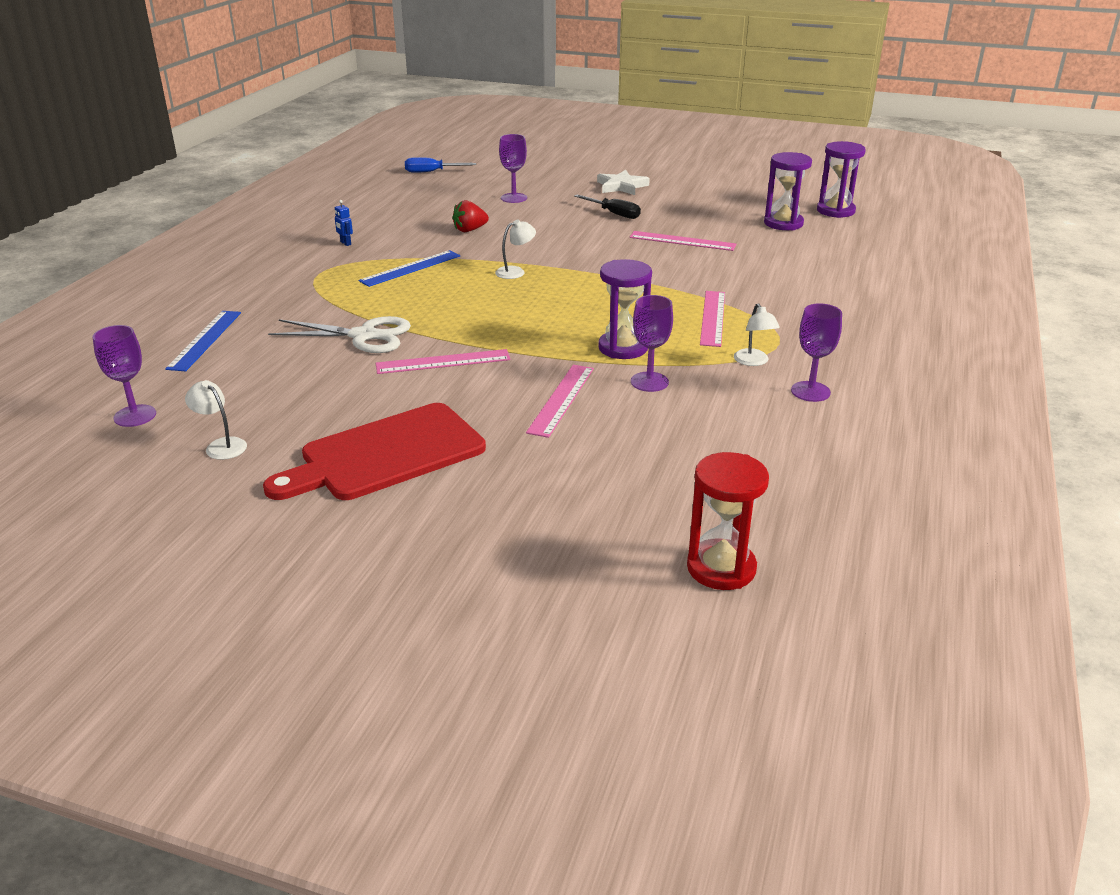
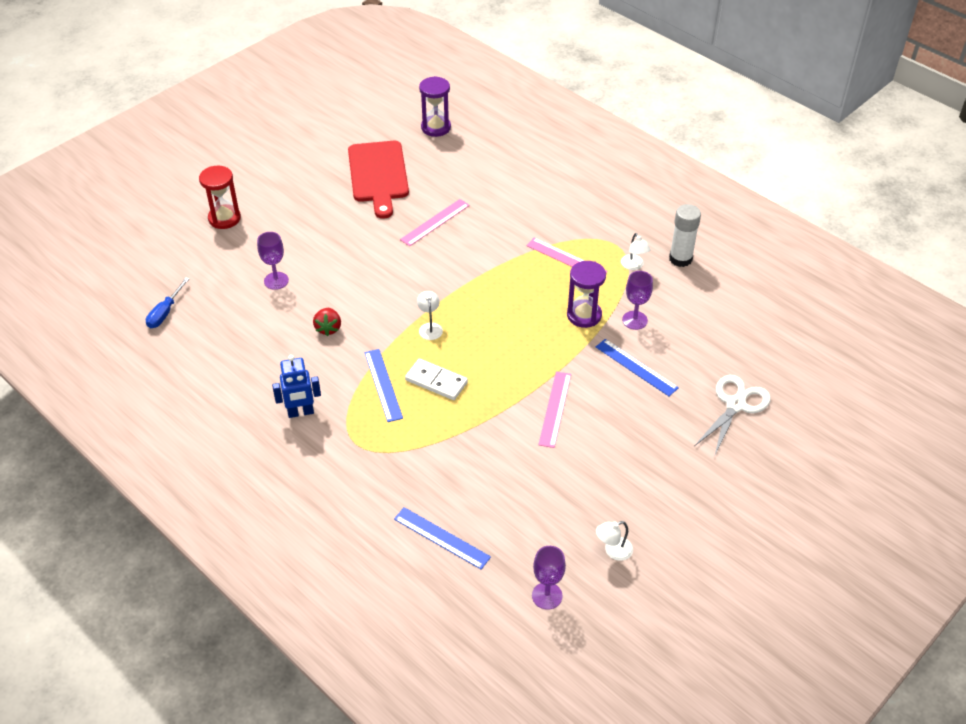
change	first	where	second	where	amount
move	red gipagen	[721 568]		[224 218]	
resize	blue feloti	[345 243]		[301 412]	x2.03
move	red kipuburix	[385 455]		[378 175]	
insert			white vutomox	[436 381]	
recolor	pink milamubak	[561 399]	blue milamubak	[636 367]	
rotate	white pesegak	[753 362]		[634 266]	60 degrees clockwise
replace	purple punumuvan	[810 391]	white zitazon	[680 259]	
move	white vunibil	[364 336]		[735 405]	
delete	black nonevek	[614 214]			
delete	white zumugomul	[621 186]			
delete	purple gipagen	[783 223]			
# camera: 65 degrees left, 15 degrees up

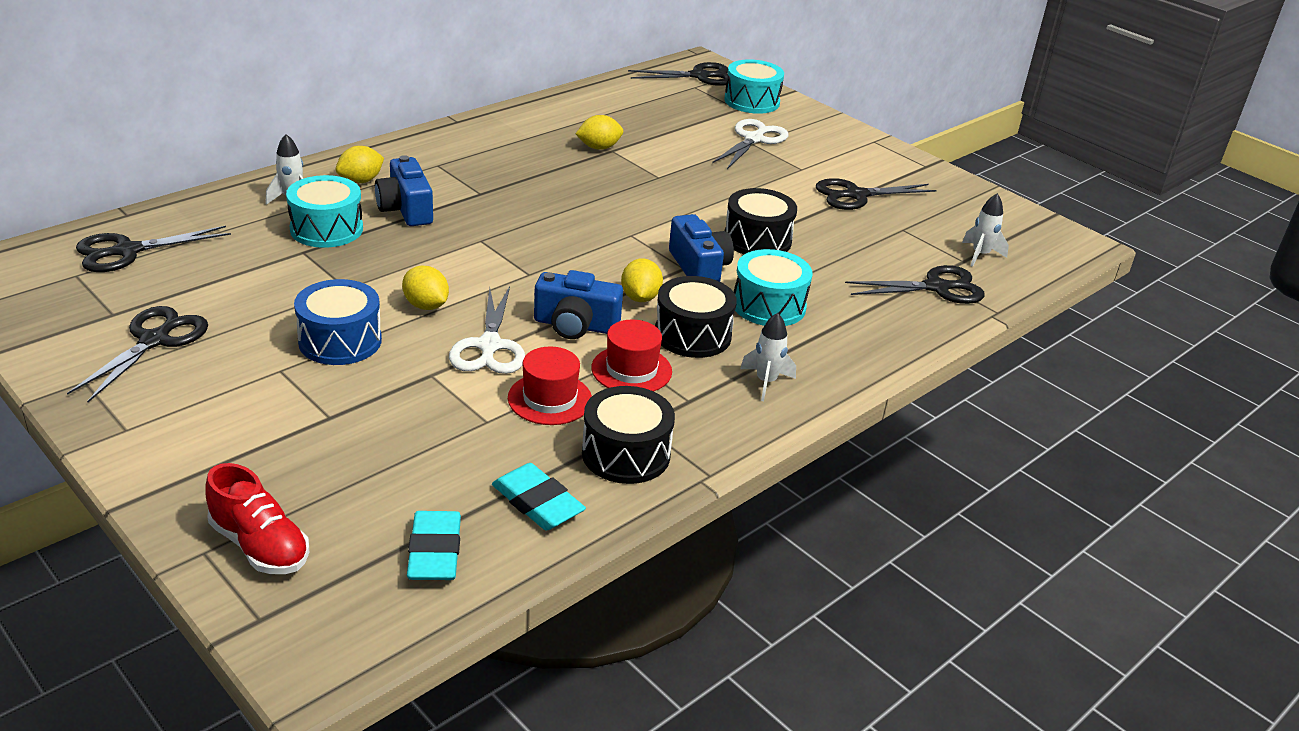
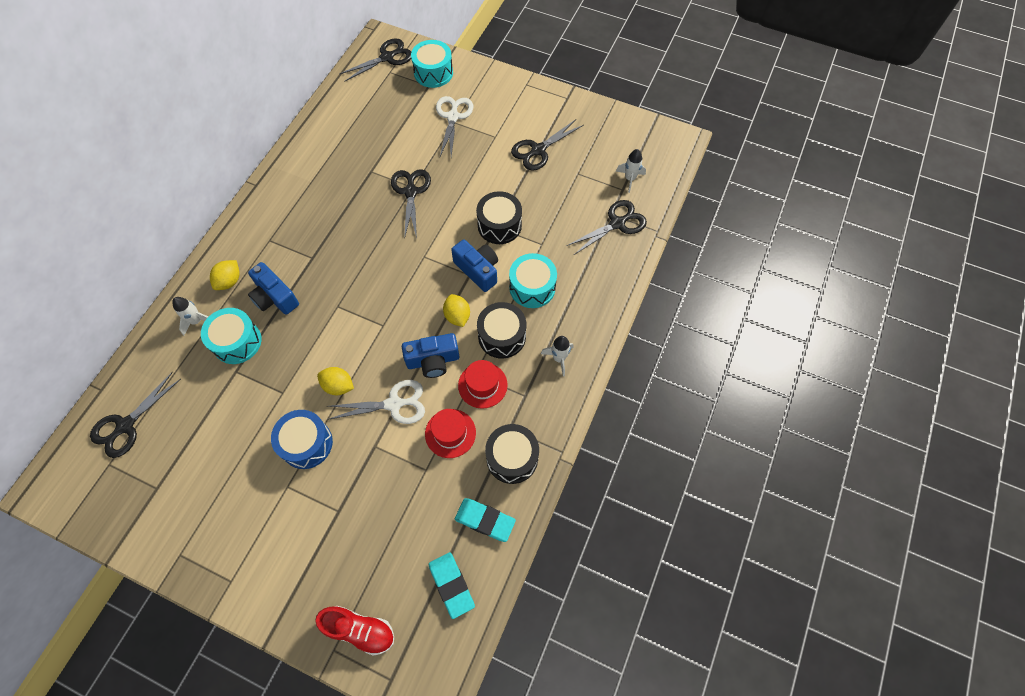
change	first	where	second	where	amount
rotate	white vunibil	[489 346]		[394 404]	75 degrees counterclockwise
move	black vunibil	[154 340]		[411 192]	
delete	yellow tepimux	[599 147]			
# camera: 20 degrees left, 30 degrees up

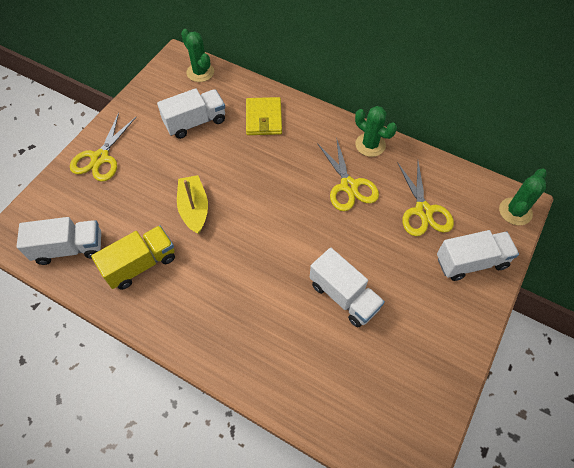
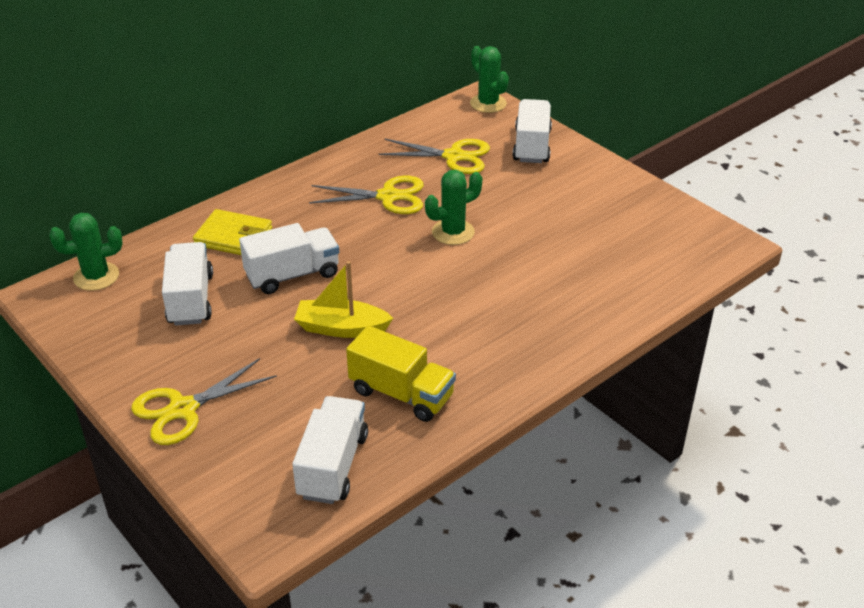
change	first	where	second	where	amount
rotate	yellow vunibil	[100 158]		[183 409]	105 degrees clockwise
move	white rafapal	[344 296]		[292 275]	
rotate	yellow rafapal	[141 264]		[401 394]	135 degrees clockwise
move	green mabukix	[370 145]		[453 232]	
# camera: 70 degrees left, 20 degrees down

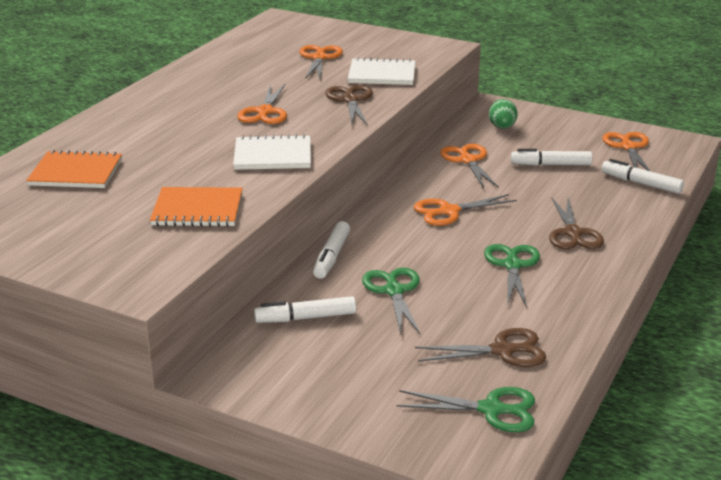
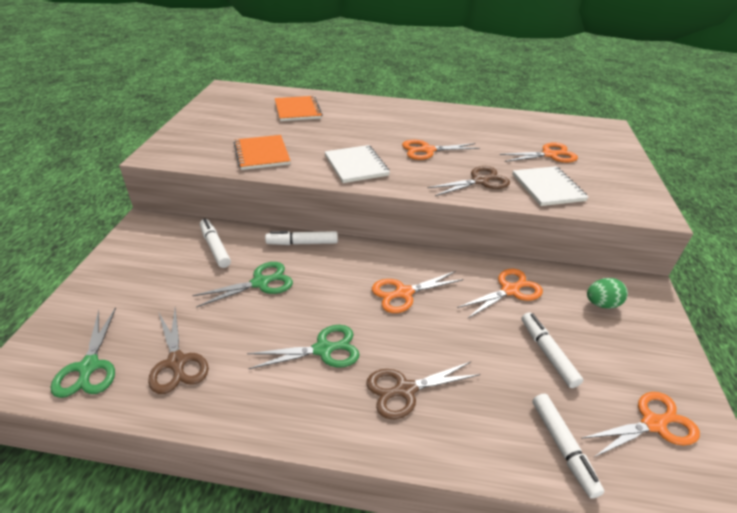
change	first	where	second	where	amount
rotate	orange vunibil	[449 211]		[404 293]	75 degrees counterclockwise
rotate	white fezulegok	[641 184]		[562 447]	150 degrees clockwise
# camera: 70 degrees right, 10 degrees up

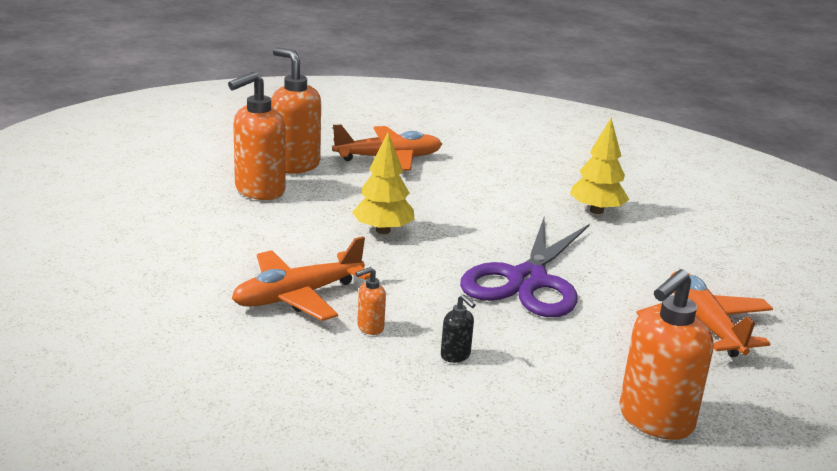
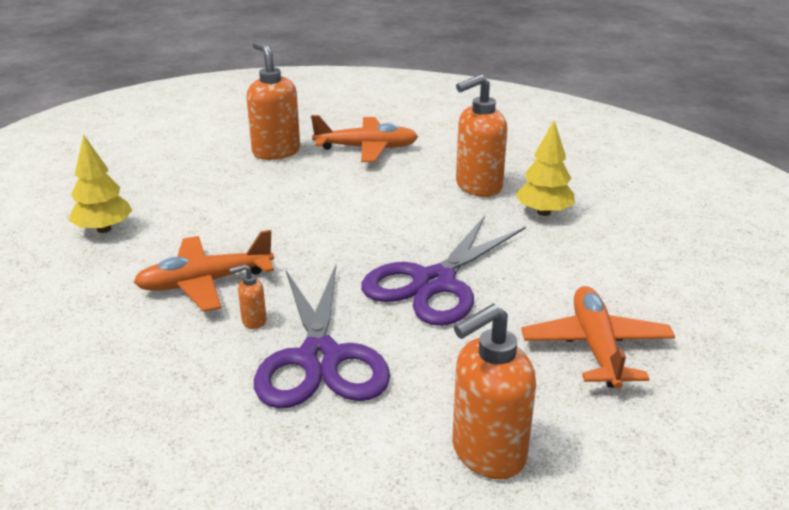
change	first	where	second	where	amount
move	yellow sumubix	[383 230]		[104 229]	
replace	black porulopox	[455 356]	purple vunibil	[319 359]	
move	orange porulopox	[259 191]		[478 187]	
# camera: 15 degrees right, 5 degrees up

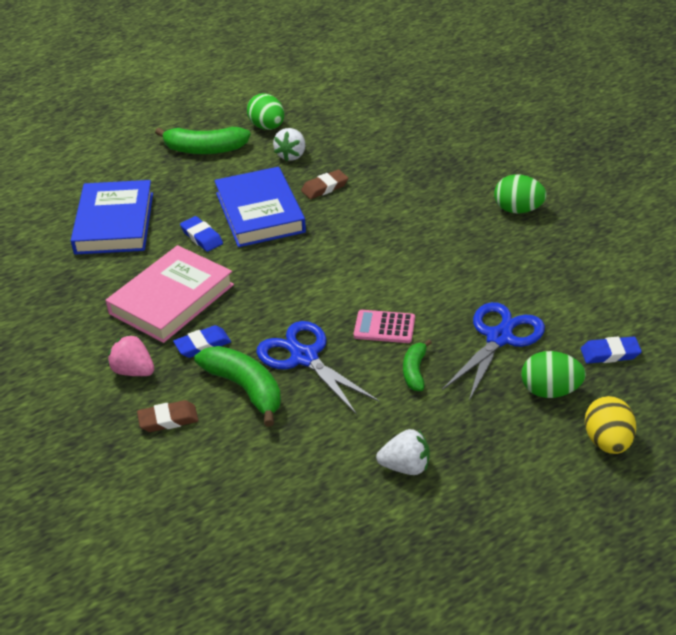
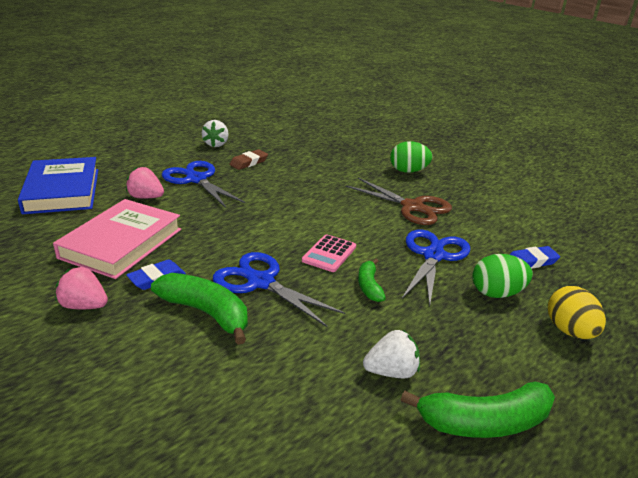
change	first	where	second	where	amount
replace	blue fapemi	[201 237]	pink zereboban	[146 197]	
replace	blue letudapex	[259 212]	blue vunibil	[196 179]	
rotate	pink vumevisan	[384 327]		[329 254]	60 degrees counterclockwise
insert			brown vunibil	[412 207]	
move	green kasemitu	[204 149]		[484 422]	
delete	brown fapemi	[168 419]			
delete	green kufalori	[267 127]			
# camera: 15 degrees left, 10 degrees down

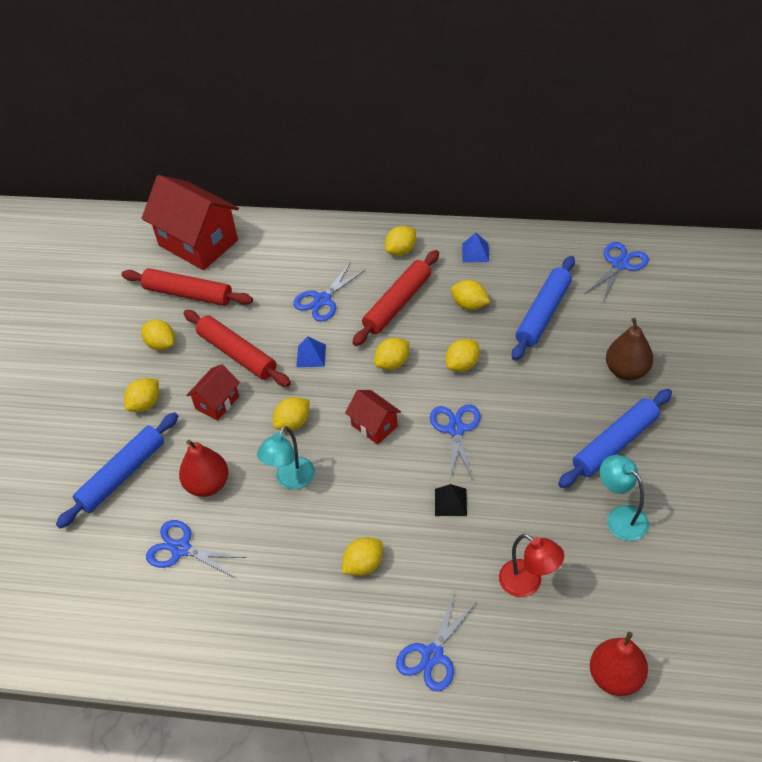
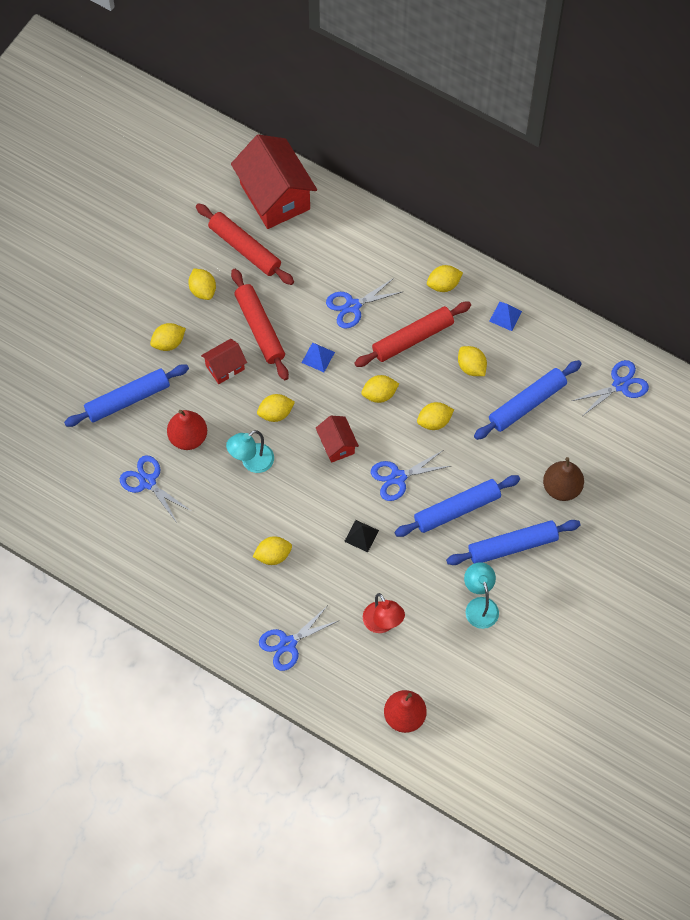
change	first	where	second	where	amount
rotate	blue vunibil	[456 429]		[398 477]	135 degrees counterclockwise
insert			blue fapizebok	[457 509]	
# camera: 20 degrees right, 15 degrees up

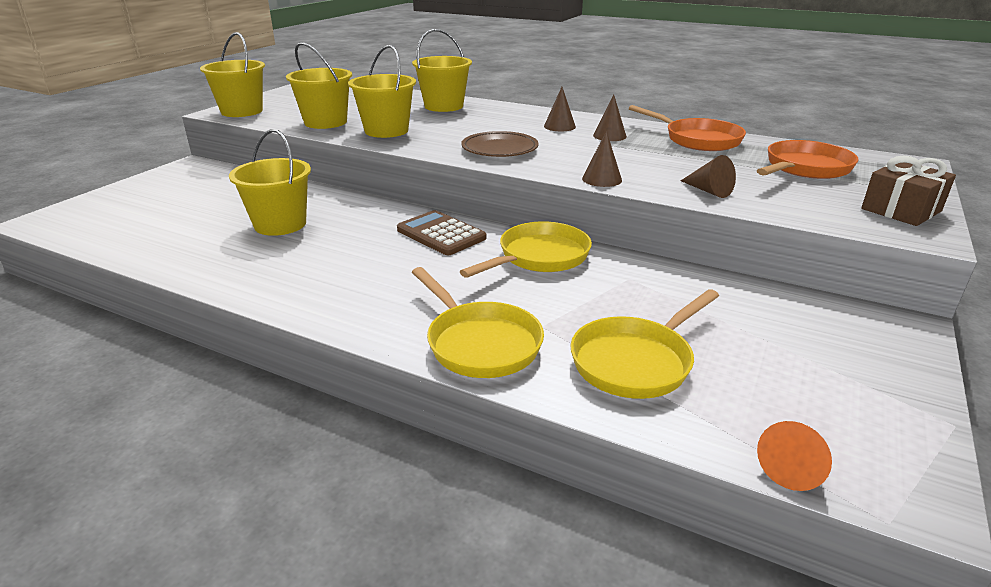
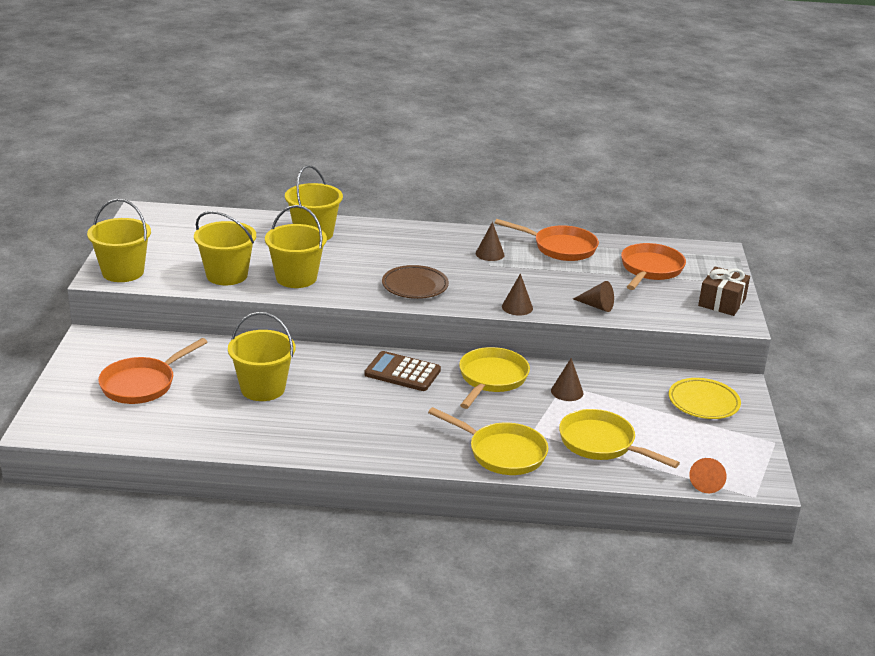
change	first	where	second	where	amount
insert			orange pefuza	[142 384]	
move	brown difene	[559 126]		[567 391]	
rotate	yellow pefuza	[635 361]		[601 443]	105 degrees clockwise
insert			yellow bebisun	[703 402]	
# camera: 25 degrees left, 0 degrees up

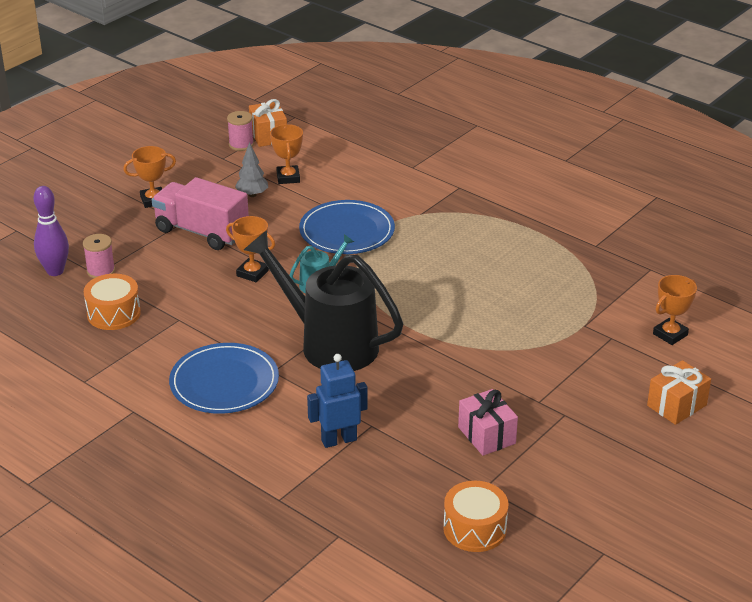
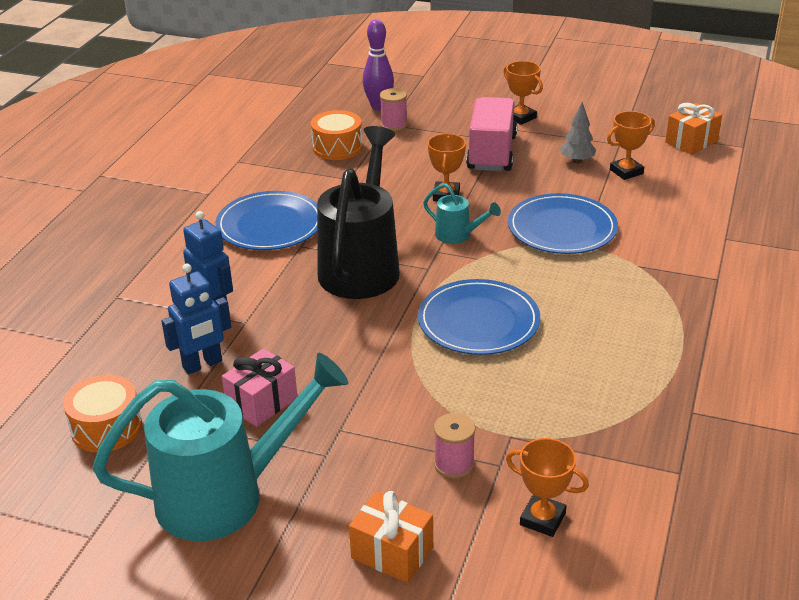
change	first	where	second	where	amount
insert			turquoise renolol	[226 496]	
insert			blue feloti	[202 364]	
insert			blue bebisun	[478 321]	
move	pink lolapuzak	[241 144]		[454 464]	
# camera: 70 degrees right, 0 degrees up

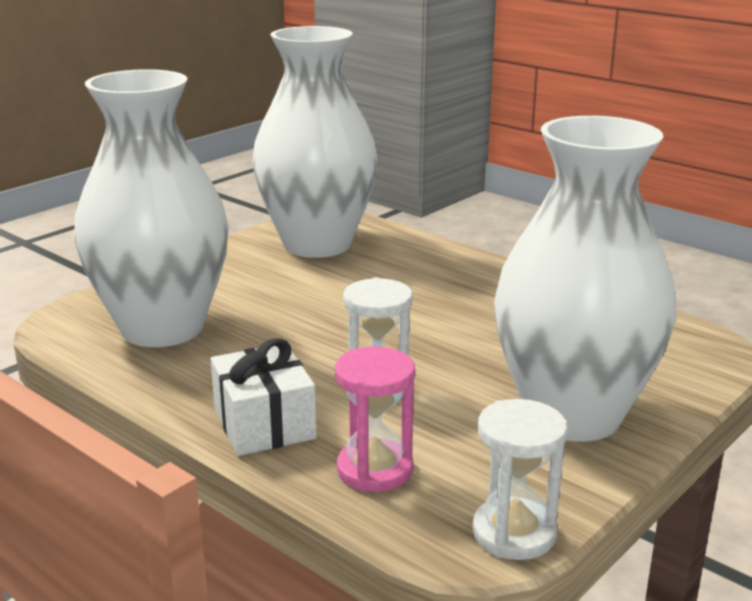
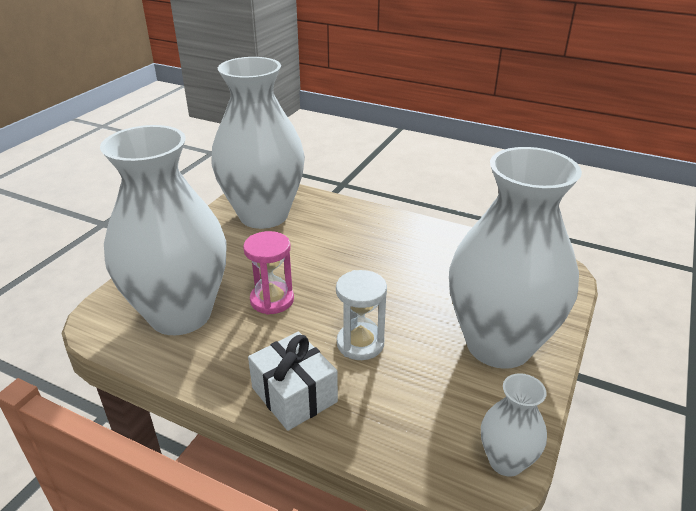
change	first	where	second	where	amount
move	pink gipagen	[375 469]		[272 300]	
replace	white gipagen	[514 533]	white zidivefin	[506 461]	
# camera: 15 degrees left, 10 degrees up

